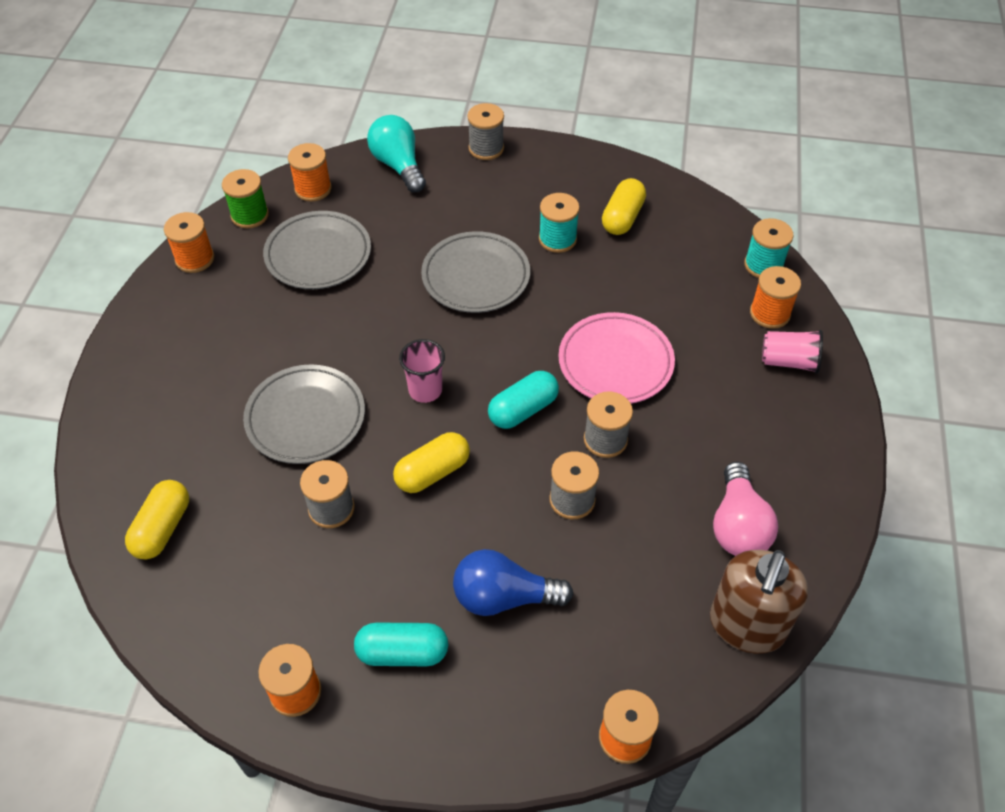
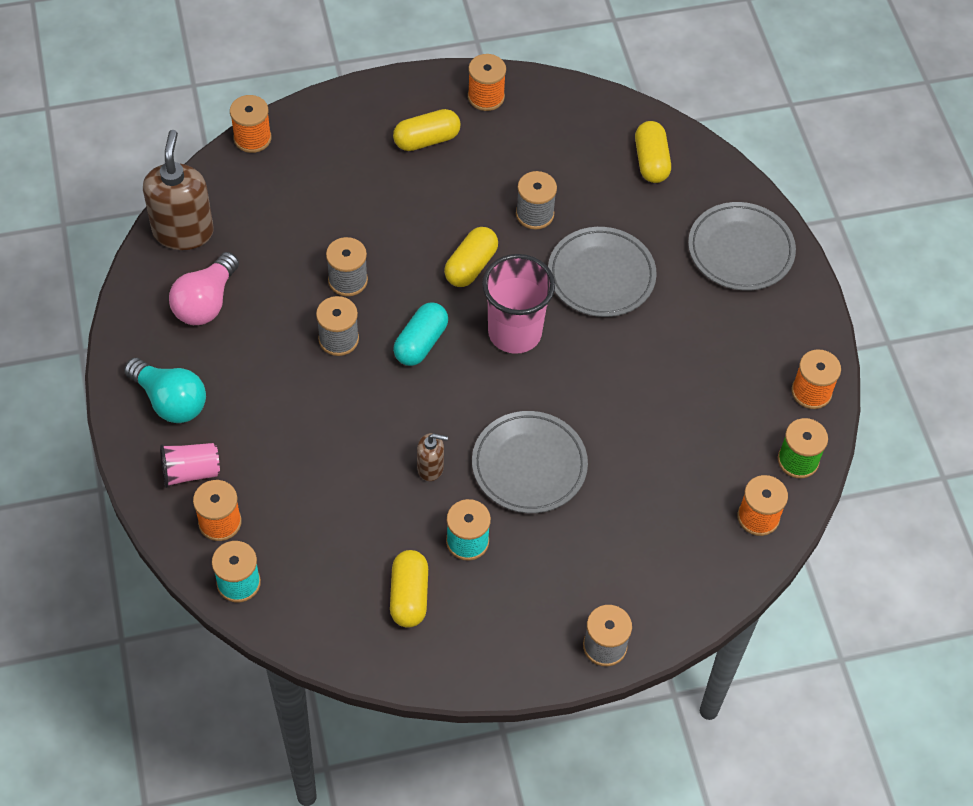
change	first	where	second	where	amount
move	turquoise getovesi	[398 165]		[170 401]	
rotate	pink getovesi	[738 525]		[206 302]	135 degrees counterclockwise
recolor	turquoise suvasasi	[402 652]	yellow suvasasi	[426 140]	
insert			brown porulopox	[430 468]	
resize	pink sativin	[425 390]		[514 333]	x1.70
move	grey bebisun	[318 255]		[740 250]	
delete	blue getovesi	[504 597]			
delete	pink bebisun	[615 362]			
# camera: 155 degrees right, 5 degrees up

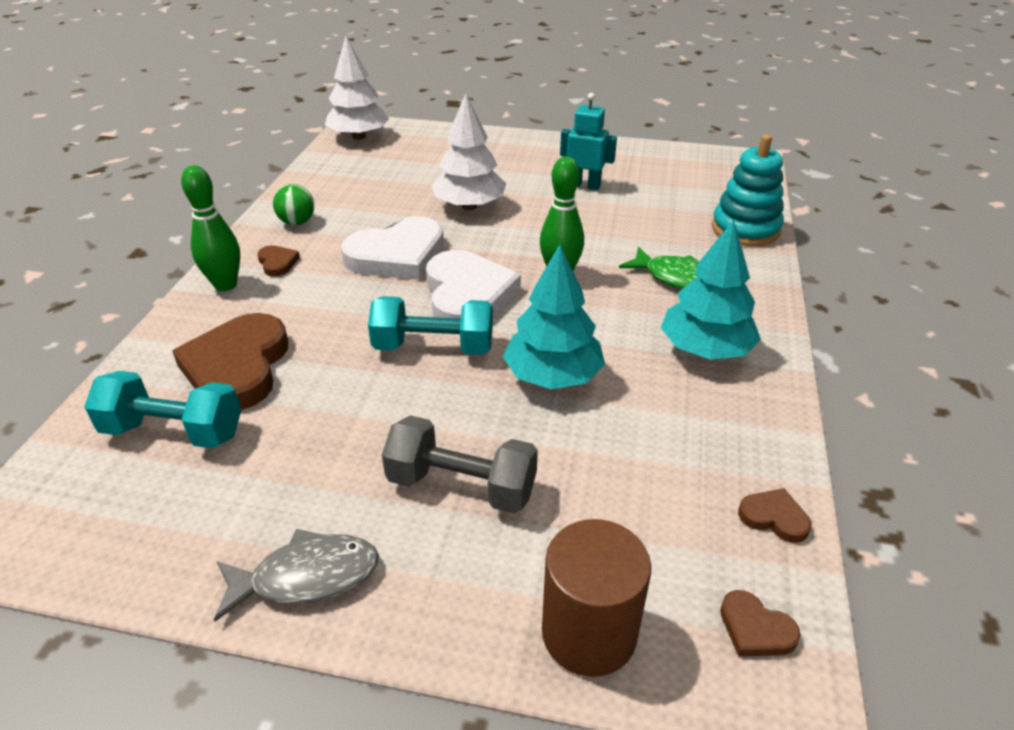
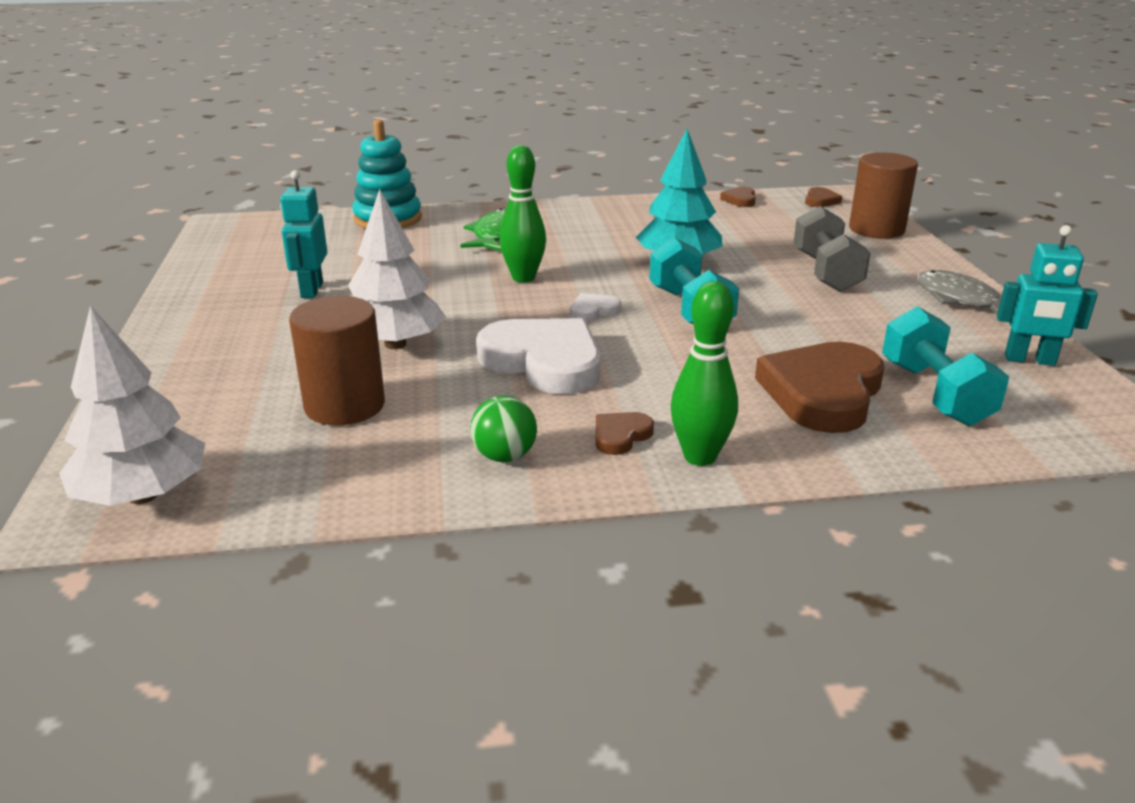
change	first	where	second	where	amount
insert			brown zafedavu	[344 405]	
resize	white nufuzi	[467 295]		[593 311]	x0.44
rotate	brown nufuzi	[237 367]		[823 393]	135 degrees clockwise
insert			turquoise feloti	[1029 360]	
delete	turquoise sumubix	[705 349]			
# camera: 110 degrees left, 10 degrees down

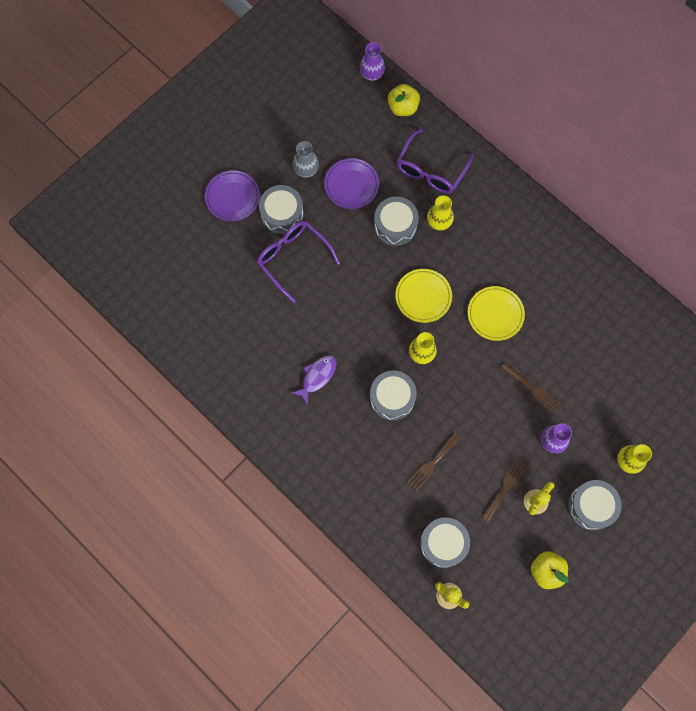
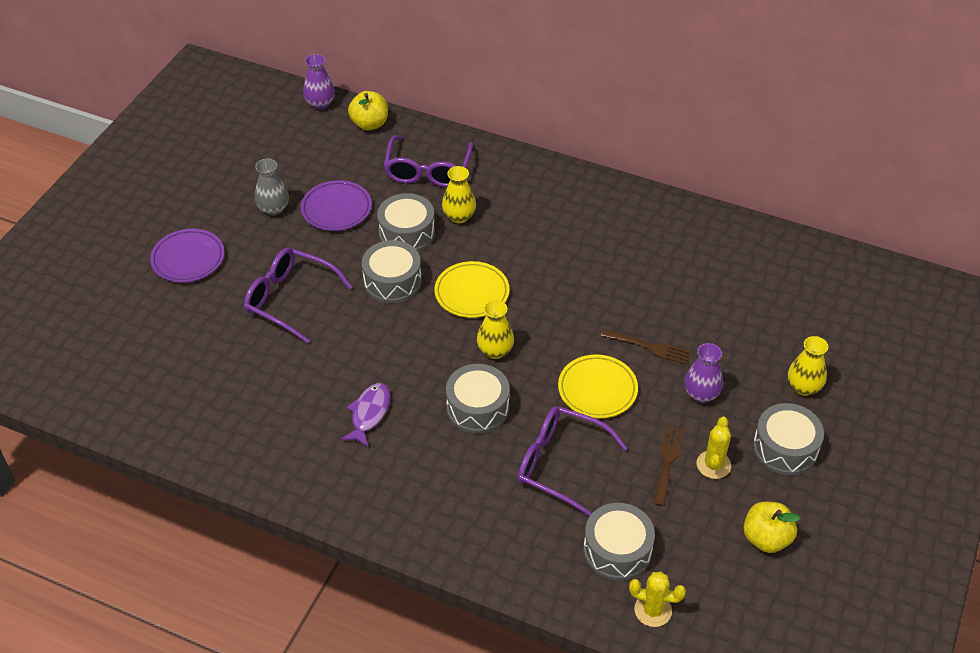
change	first	where	second	where	amount
move	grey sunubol	[282 214]		[392 281]	
replace	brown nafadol	[432 464]	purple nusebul	[561 464]	
move	yellow bebisun	[495 314]		[597 389]	
# camera: 20 degrees left, 25 degrees down

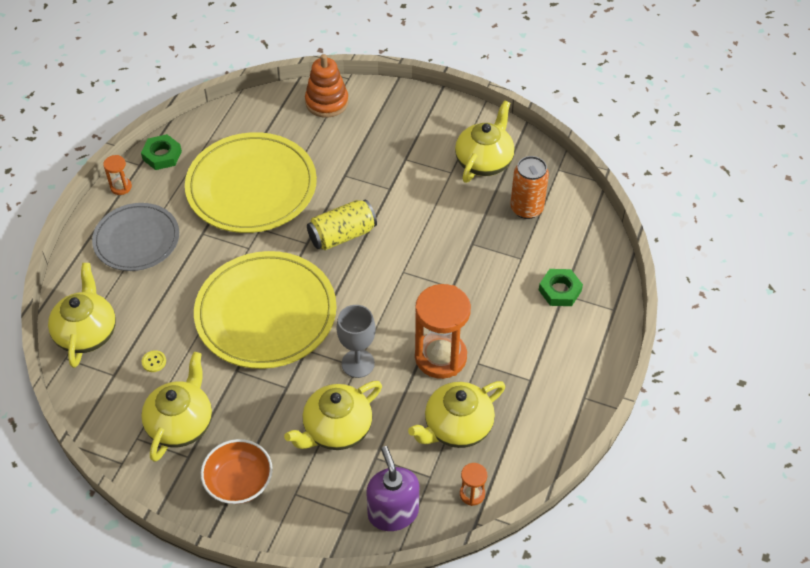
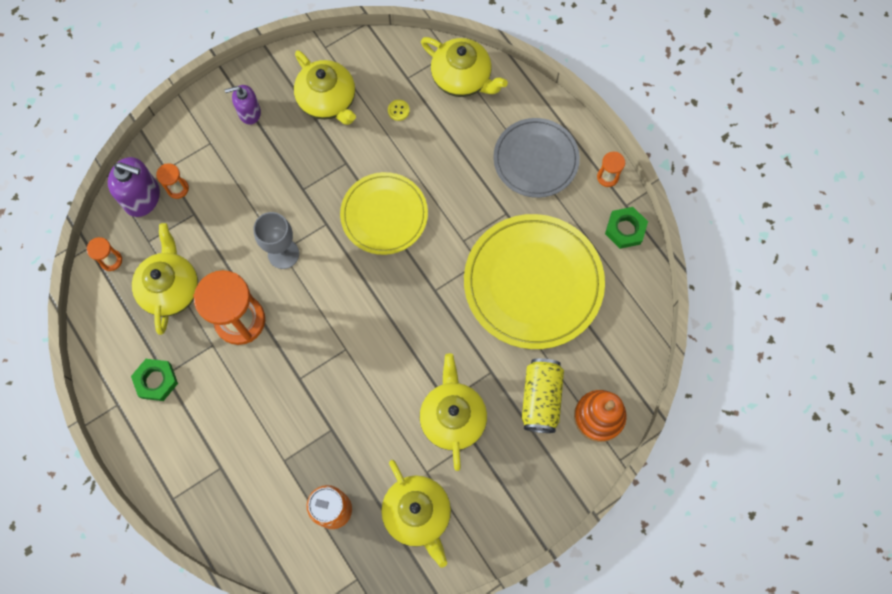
change	first	where	second	where	amount
move	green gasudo	[560 290]		[156 381]	
insert			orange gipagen	[177 188]	
replace	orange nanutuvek	[239 481]	purple porulopox	[249 112]	
resize	yellow bebisun	[266 313]		[384 215]	x0.64
move	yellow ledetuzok	[336 429]		[452 417]	
move	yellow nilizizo	[342 235]		[541 399]	
# camera: 125 degrees right, 20 degrees up

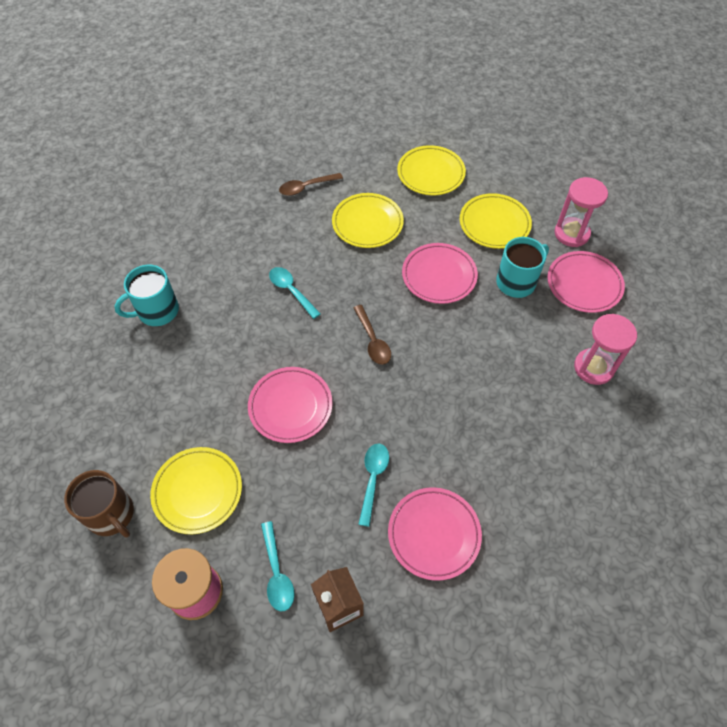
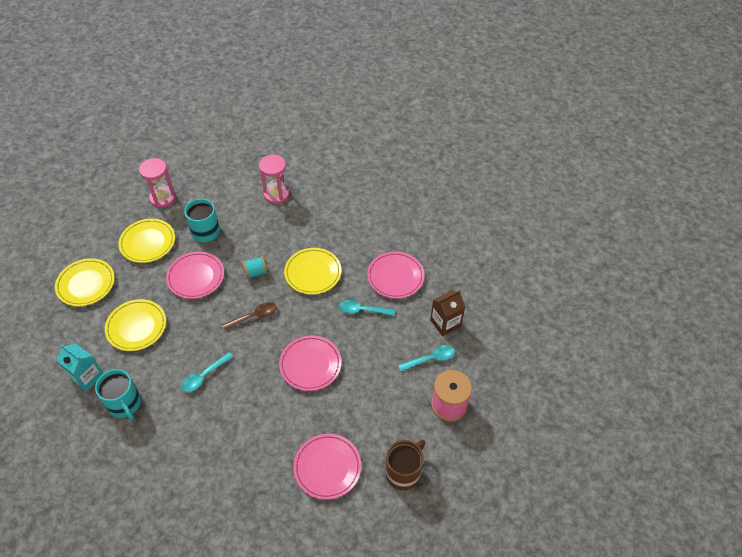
change	first	where	second	where	amount
replace	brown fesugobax	[306 187]	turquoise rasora	[87 377]	
move	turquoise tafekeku	[157 311]		[125 404]	
insert			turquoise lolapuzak	[255 272]	
move	yellow bebisun	[197 491]		[313 273]	
move	pink bebisun	[584 284]		[327 467]	
# camera: 95 degrees left, 5 degrees down

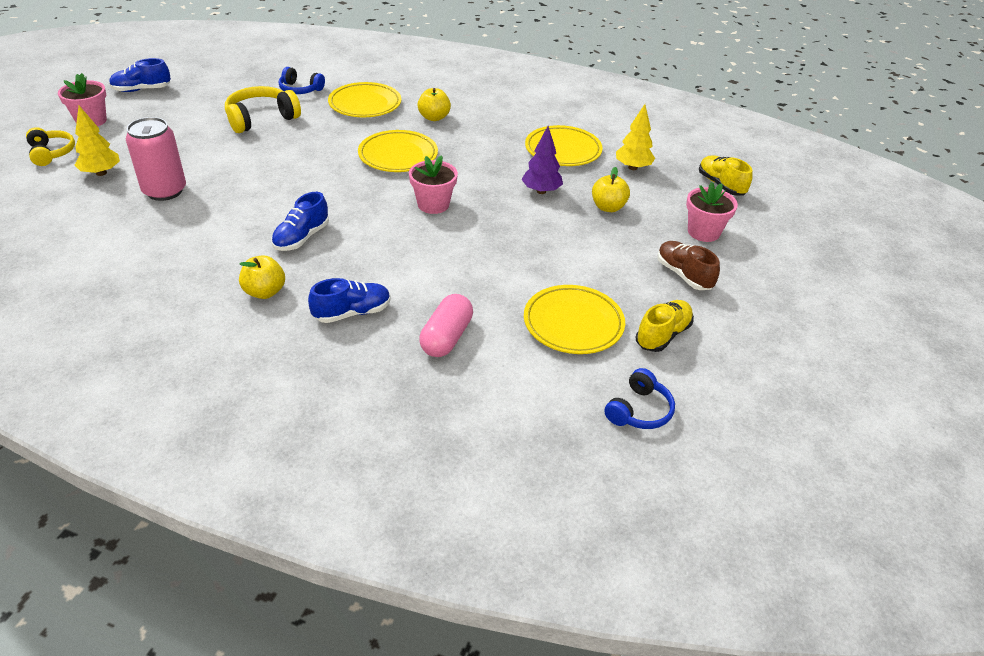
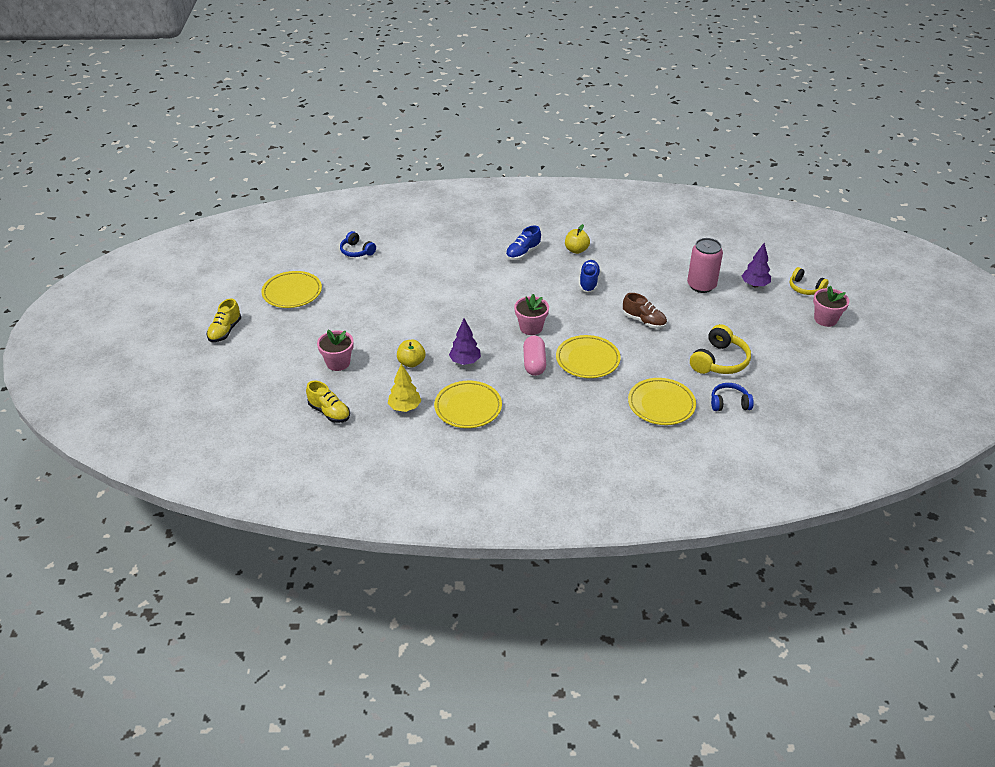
change	first	where	second	where	amount
move	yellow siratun	[662 335]		[225 331]	
move	yellow bebisun	[573 324]		[292 293]	
rotate	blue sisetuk	[639 410]		[357 251]	60 degrees counterclockwise
move	pink suvasasi	[446 337]		[534 363]	
move	brown siratun	[683 275]		[644 321]	
recolor	yellow sumubix	[101 173]	purple sumubix	[755 285]	
delete	blue siratun	[142 90]			
delete	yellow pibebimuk	[434 117]			
# camera: 160 degrees right, 0 degrees up

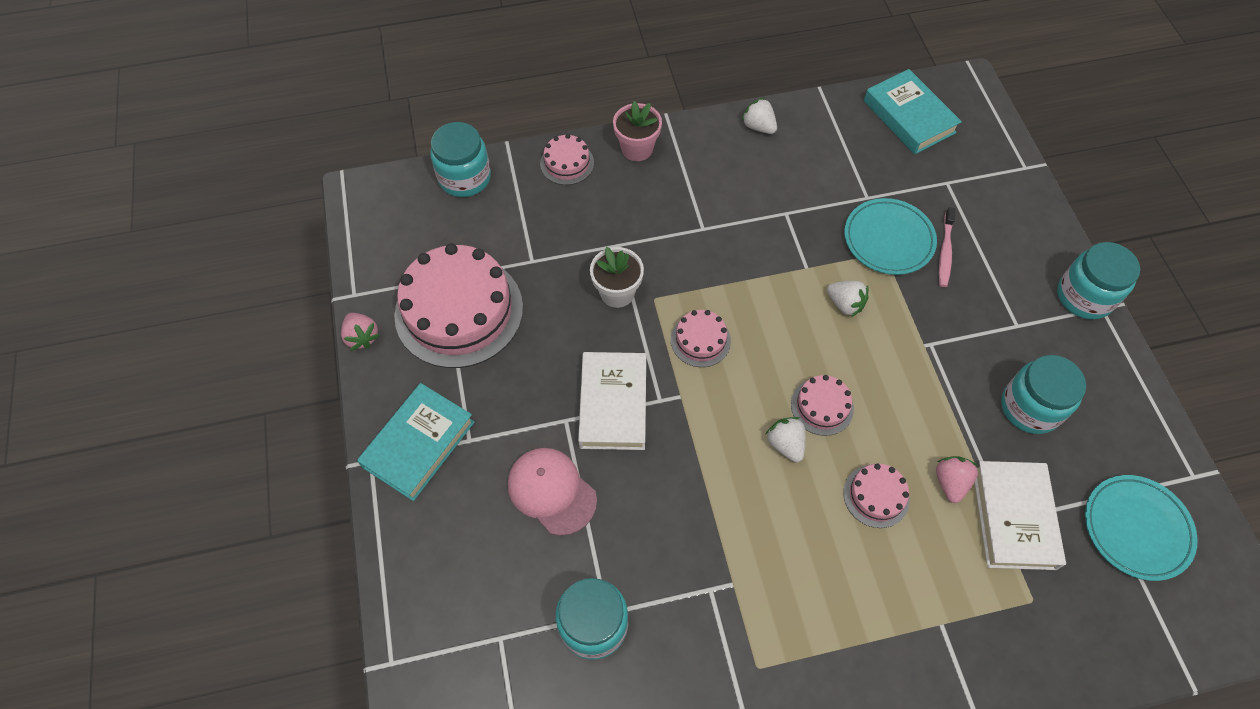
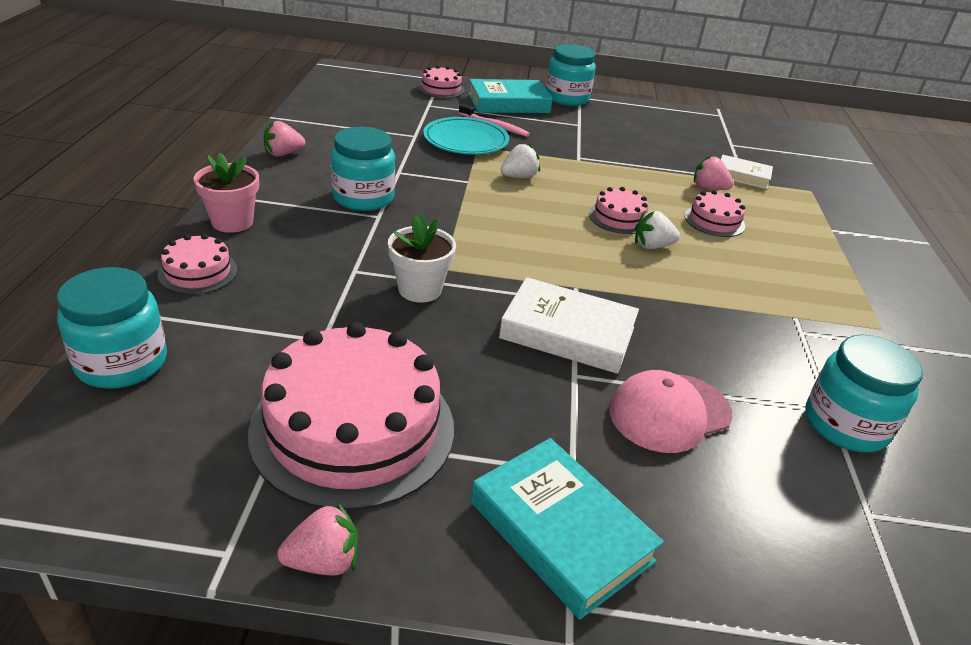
change	first	where	second	where	amount
recolor	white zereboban	[758 127]	pink zereboban	[283 154]	
move	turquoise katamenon	[1030 407]		[363 198]	
move	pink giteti	[700 340]		[441 89]	
move	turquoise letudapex	[909 117]		[508 103]	
resize	white letudapex	[1013 517]		[742 176]	x0.61
delete	turquoise bebisun	[1136 529]			
# camera: 75 degrees left, 25 degrees down

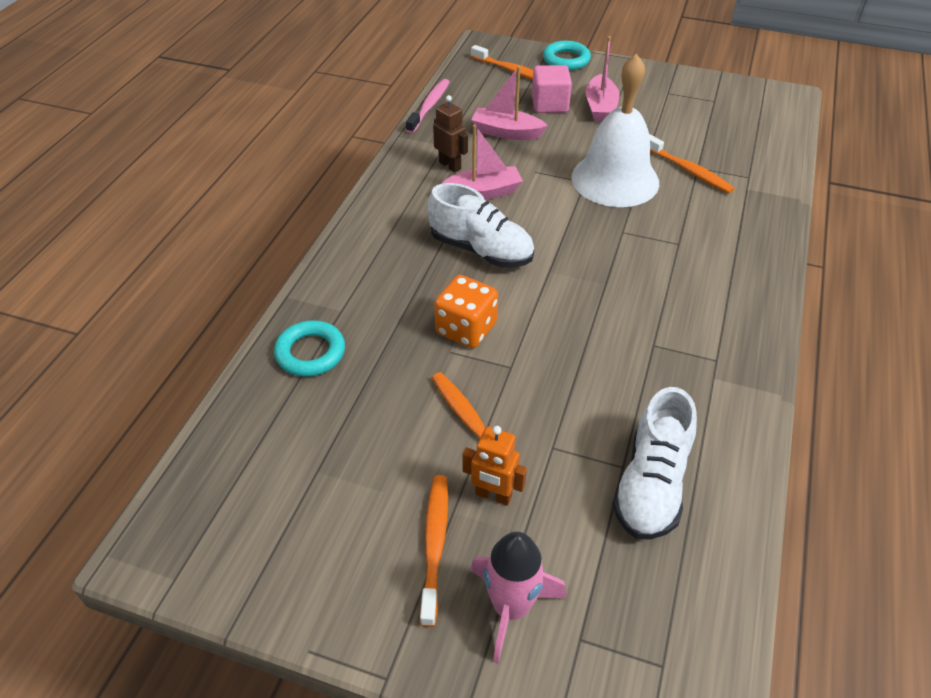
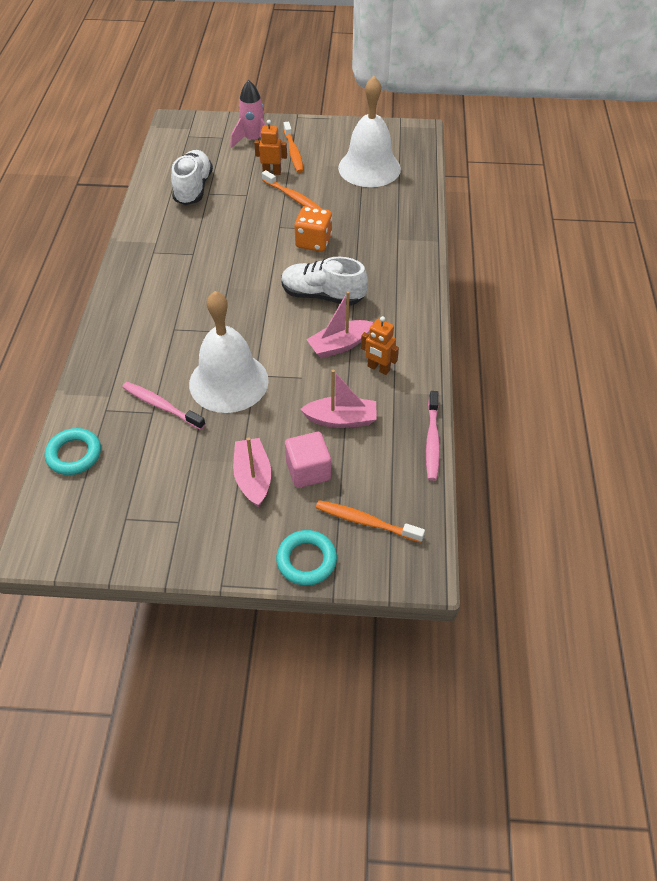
change	first	where	second	where	amount
move	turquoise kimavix	[310 353]		[74 454]	
recolor	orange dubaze	[688 170]	pink dubaze	[161 406]	
insert			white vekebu	[369 168]	
recolor	brown feloti	[450 165]	orange feloti	[378 368]	
# camera: 165 degrees right, 5 degrees up

